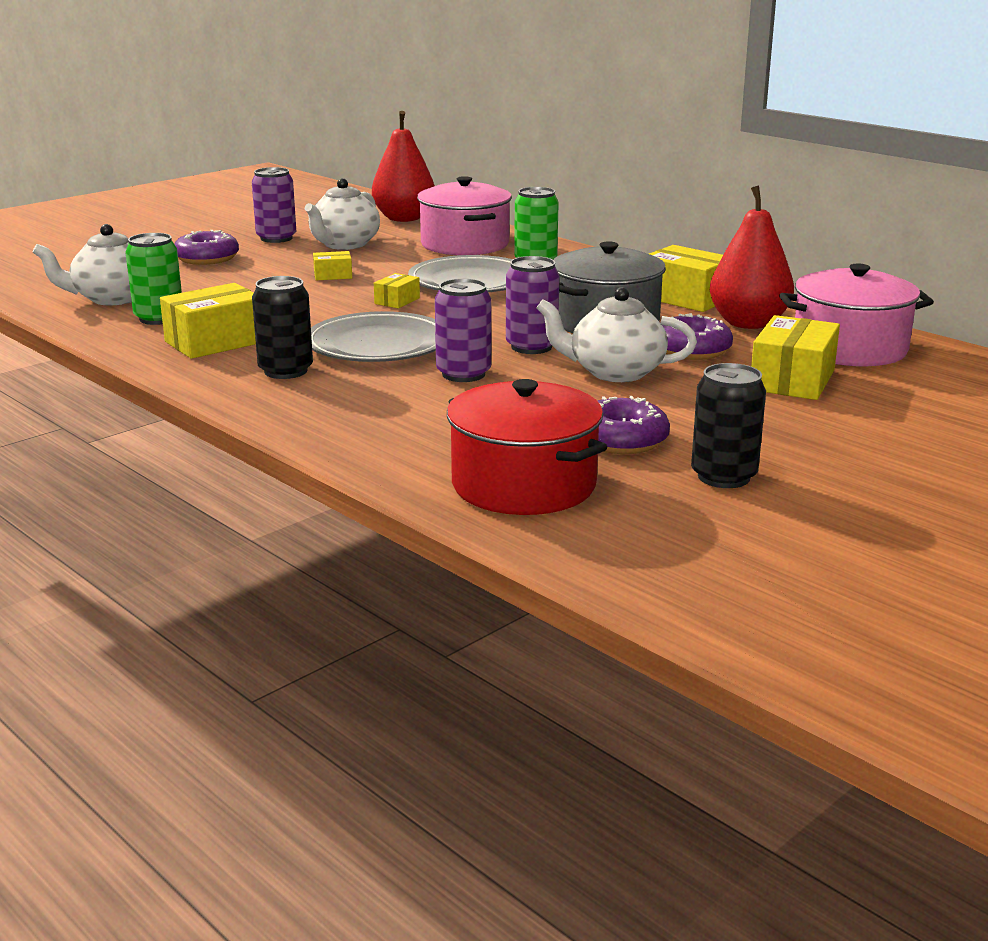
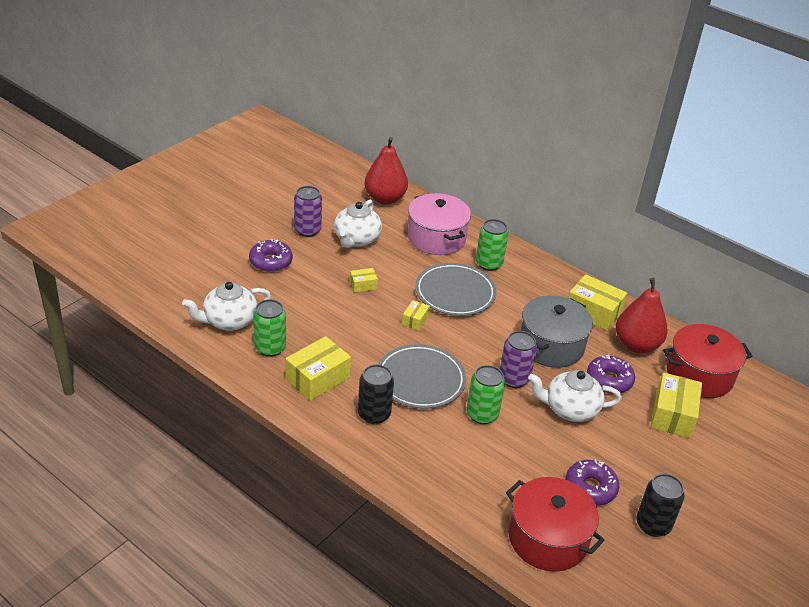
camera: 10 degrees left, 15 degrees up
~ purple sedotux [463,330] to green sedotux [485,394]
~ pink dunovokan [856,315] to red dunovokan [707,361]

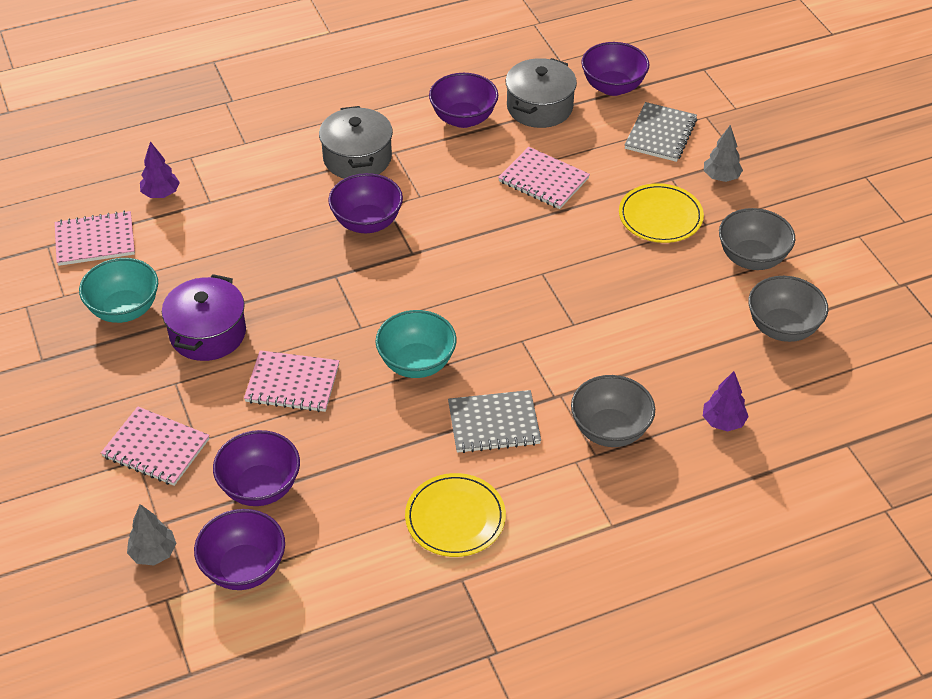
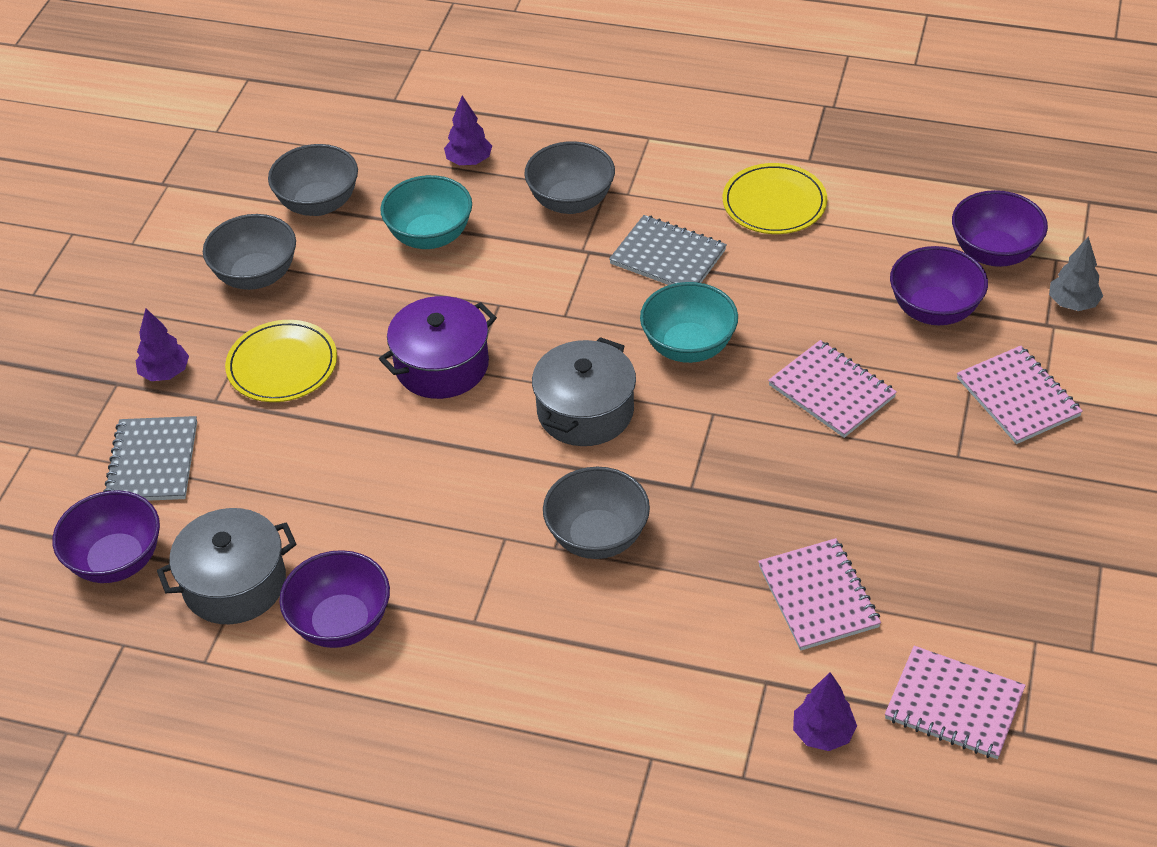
camera: 140 degrees left, 0 degrees up
~ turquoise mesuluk [118,290] to [426,212]
~ purple dunovokan [204,317] to [438,347]
~ grey dunovokan [356,142] to [584,391]
~ purple mesuluk [365,203] to grey mesuluk [596,513]
~ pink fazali [544,178] to [819,594]
~ grey fazali [661,132] = [150,458] 60 degrees counterclockwise
~ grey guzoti [723,153] to purple guzoti [162,344]

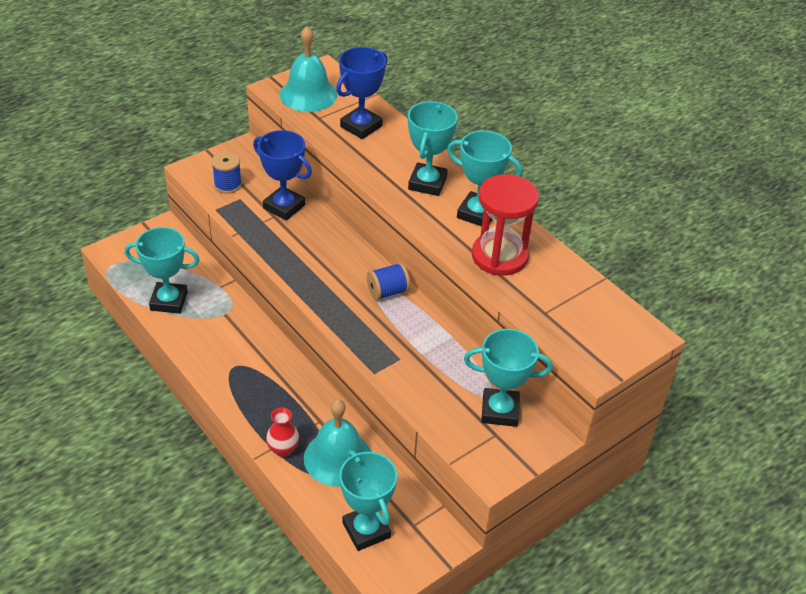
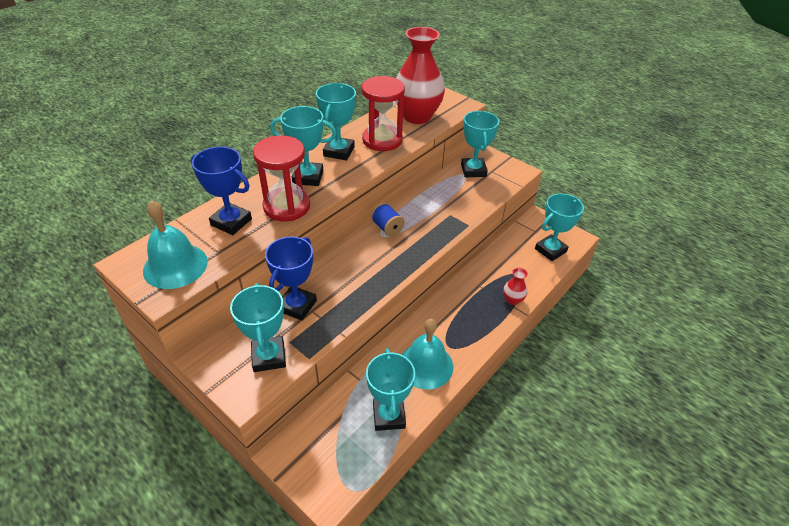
camera: 100 degrees left, 0 degrees up
~ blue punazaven [227,173] to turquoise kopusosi [258,327]
~ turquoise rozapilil [337,443] to [427,354]
+ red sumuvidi [281,178]
+ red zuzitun [420,75]

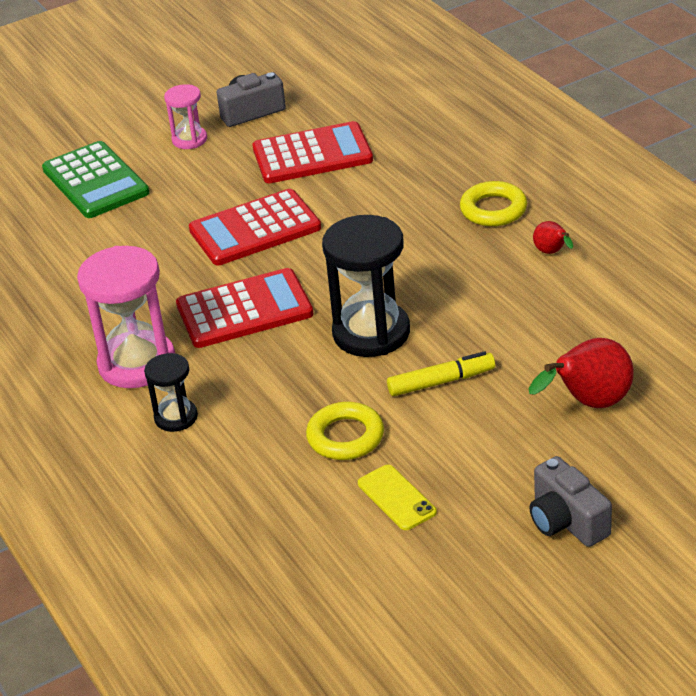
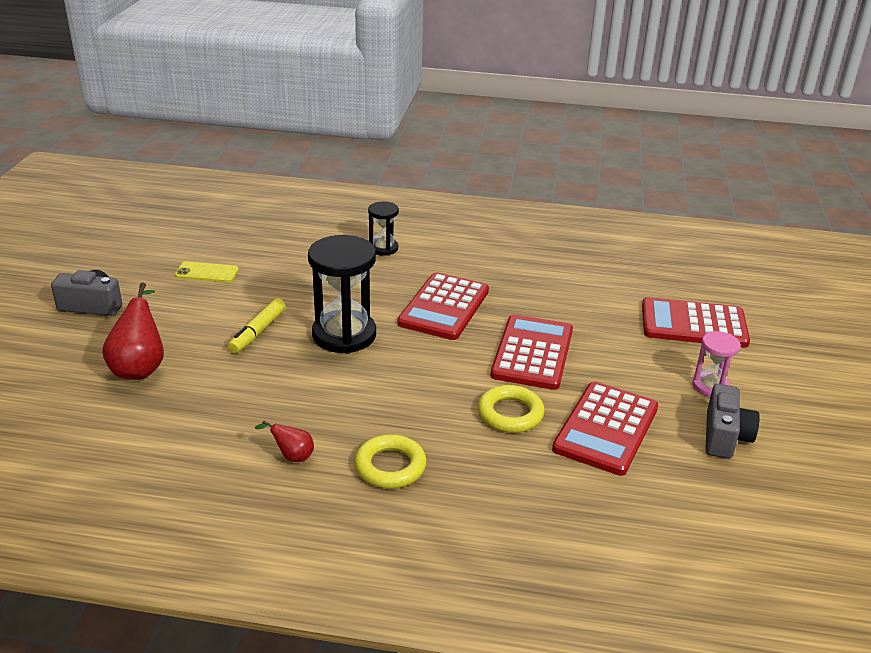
camera: 125 degrees right, 5 degrees down
~ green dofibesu [96,179] to red dofibesu [696,322]
- pink sumuvidi [126,317]
~ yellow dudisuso [345,431] to [511,409]

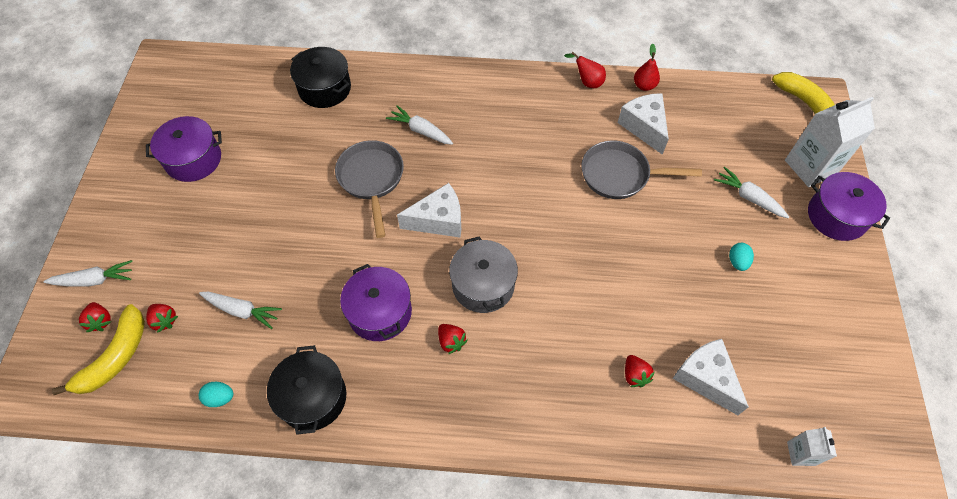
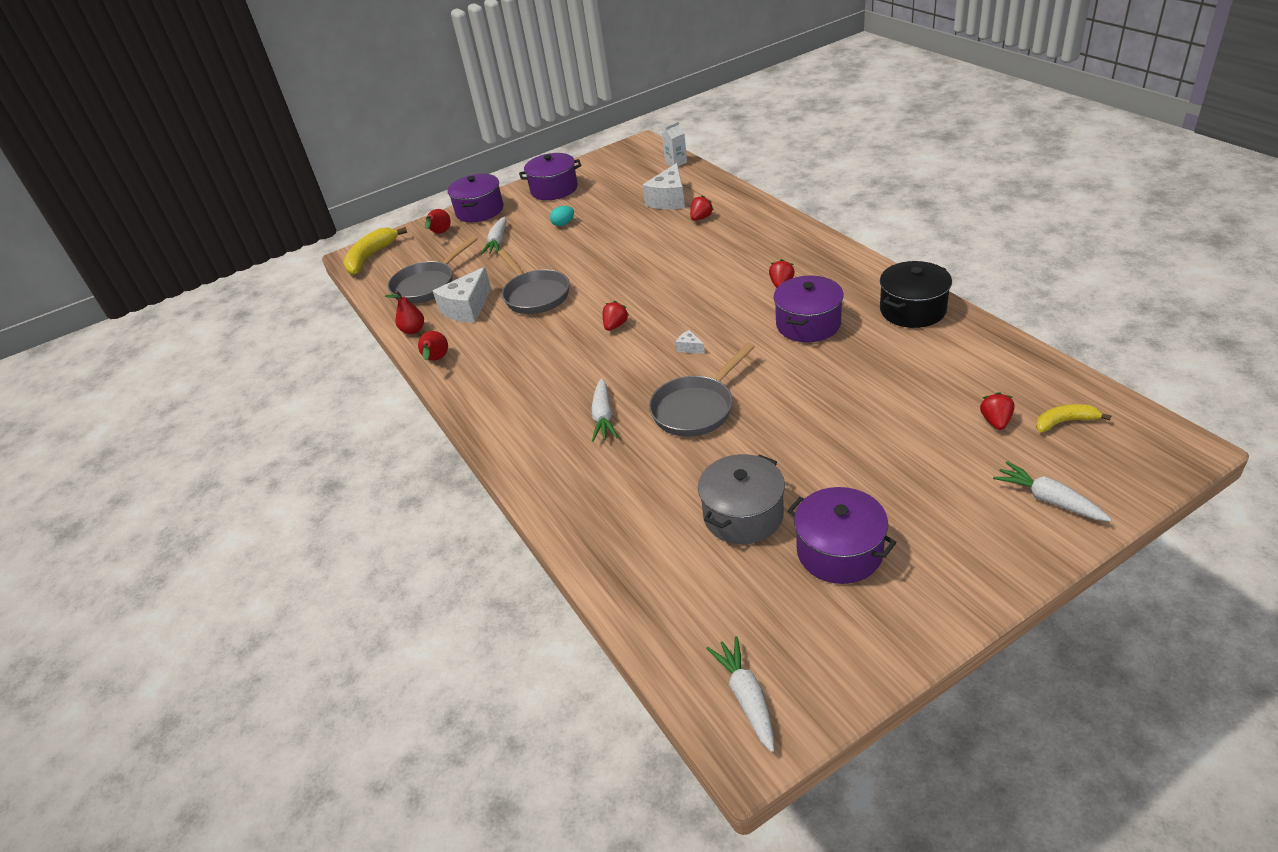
camera: 120 degrees left, 20 degrees down
~ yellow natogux [98,349] = [1073,418] x0.59
~ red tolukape [95,317] to [616,316]
~ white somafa [240,310] to [740,694]
- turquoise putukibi [216,394]
- black dunovokan [320,77]
~ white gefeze [429,210] = [690,342] x0.43
~ grey dunovokan [483,274] to [741,499]
~ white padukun [830,142] to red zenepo [438,221]
+ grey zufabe [433,269]
+ purple dunovokan [550,176]

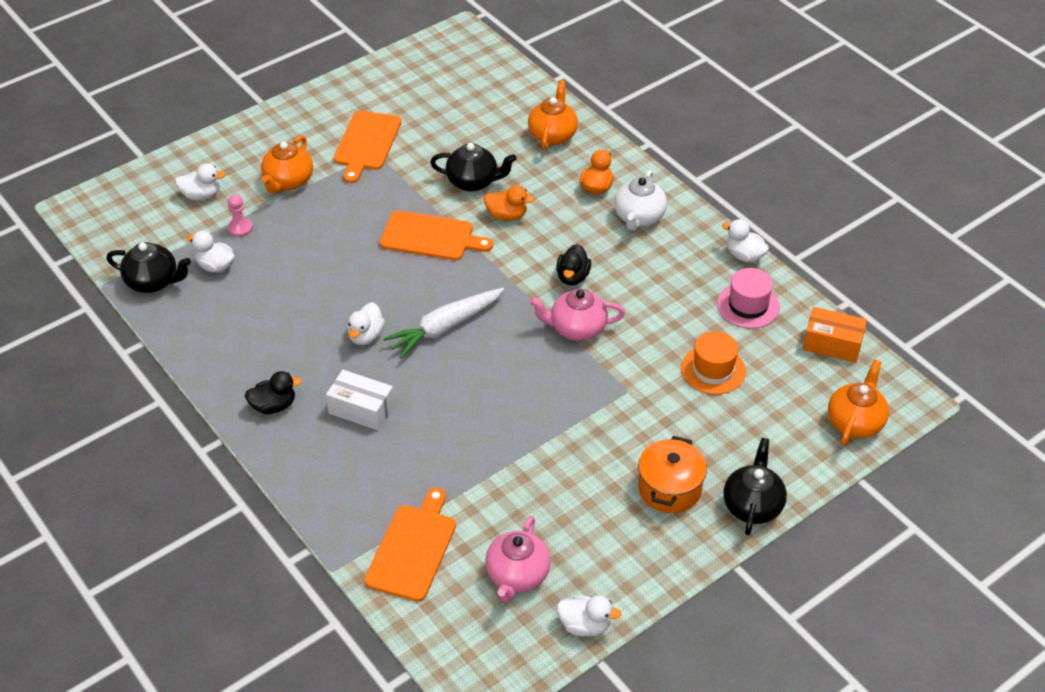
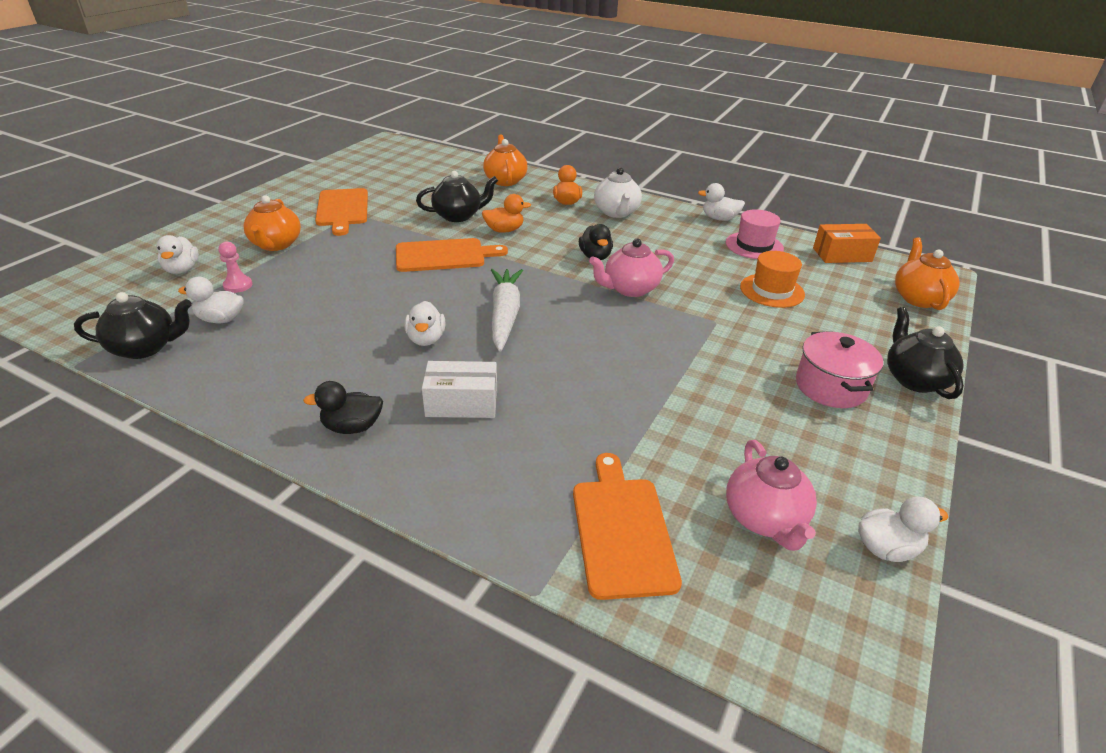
camera: 25 degrees left, 10 degrees down
~ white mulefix [200,181] = [178,254] 105 degrees clockwise
~ black mulefix [273,392] = [343,407] 150 degrees counterclockwise
~ white somafa [443,323] = [507,310] 150 degrees clockwise
~ orange dunovokan [672,474] to pink dunovokan [839,369]

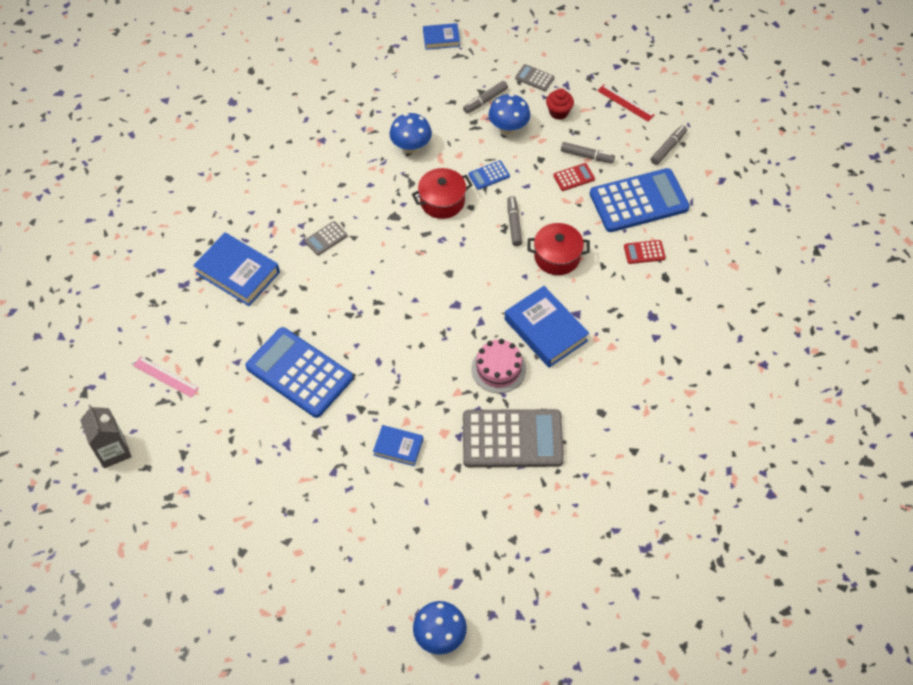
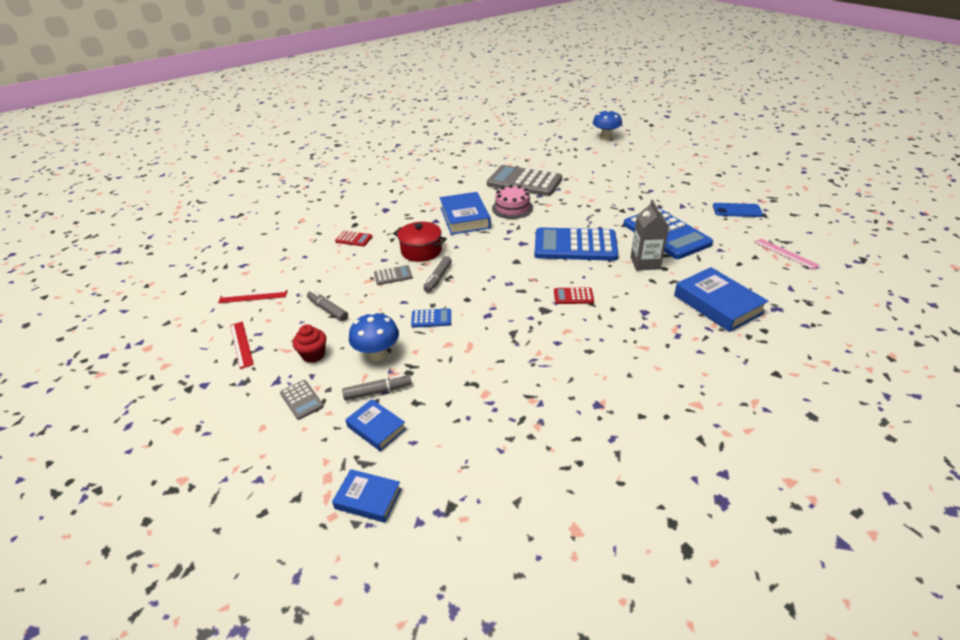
camera: 155 degrees left, 20 degrees down
~ grey padukun [106,436] to [650,235]
~ grey dofibesu [326,238] to [393,275]
~ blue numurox [398,445] to [375,425]
- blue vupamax [410,133]
- red dunovokan [442,193]
~ red dofibesu [574,177] to [574,295]
~ blue dofibesu [640,200] to [576,244]
~ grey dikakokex [669,145] to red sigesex [253,296]
+ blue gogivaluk [738,210]

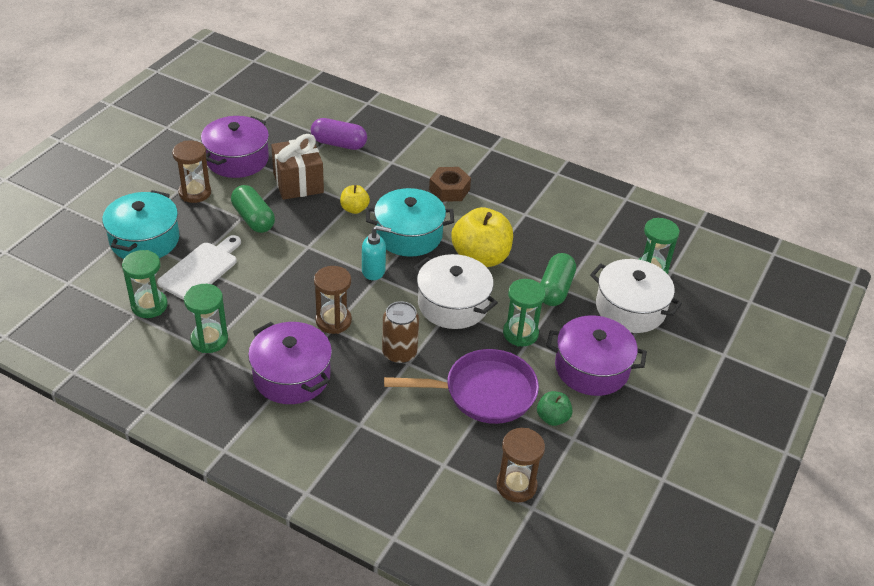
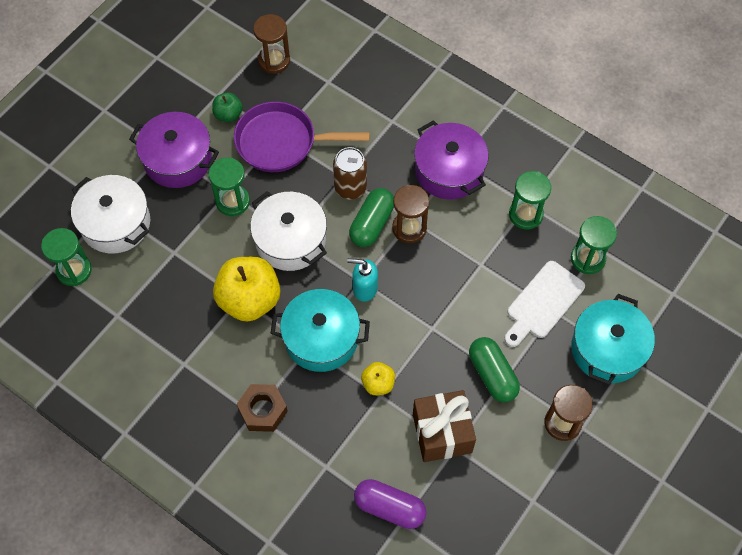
camera: 170 degrees left, 20 degrees up
- purple dunovokan [235,147]
~ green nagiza [558,279] to [371,217]

